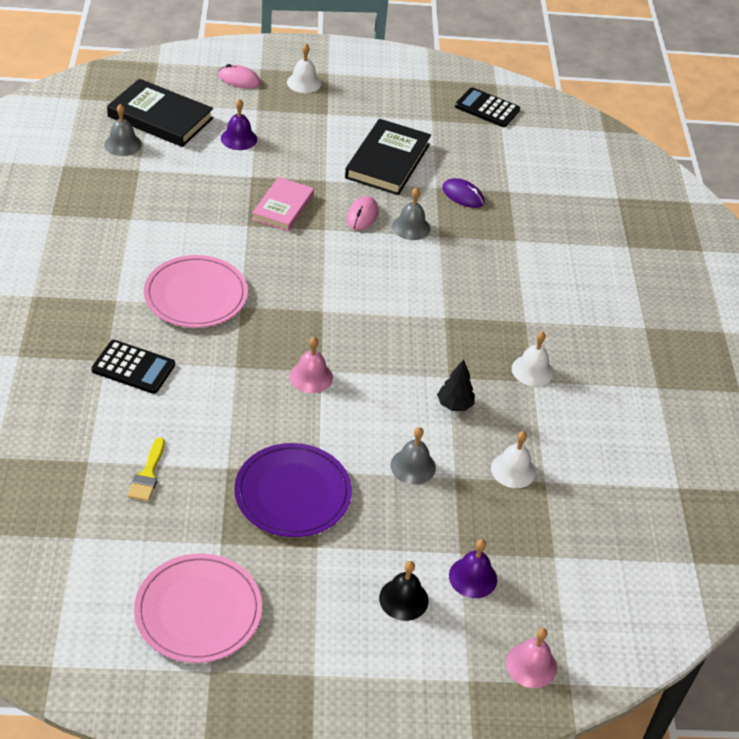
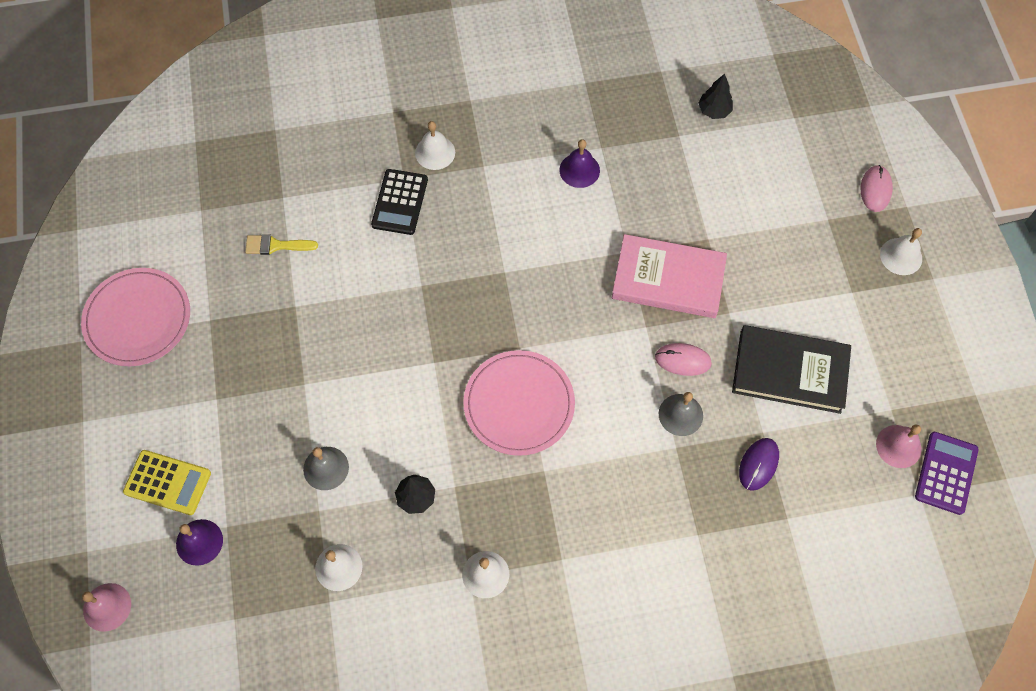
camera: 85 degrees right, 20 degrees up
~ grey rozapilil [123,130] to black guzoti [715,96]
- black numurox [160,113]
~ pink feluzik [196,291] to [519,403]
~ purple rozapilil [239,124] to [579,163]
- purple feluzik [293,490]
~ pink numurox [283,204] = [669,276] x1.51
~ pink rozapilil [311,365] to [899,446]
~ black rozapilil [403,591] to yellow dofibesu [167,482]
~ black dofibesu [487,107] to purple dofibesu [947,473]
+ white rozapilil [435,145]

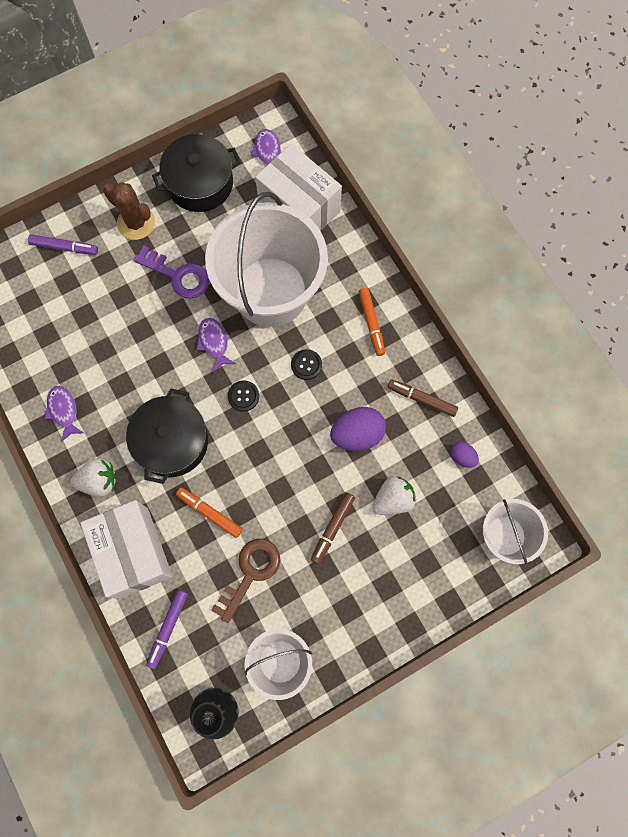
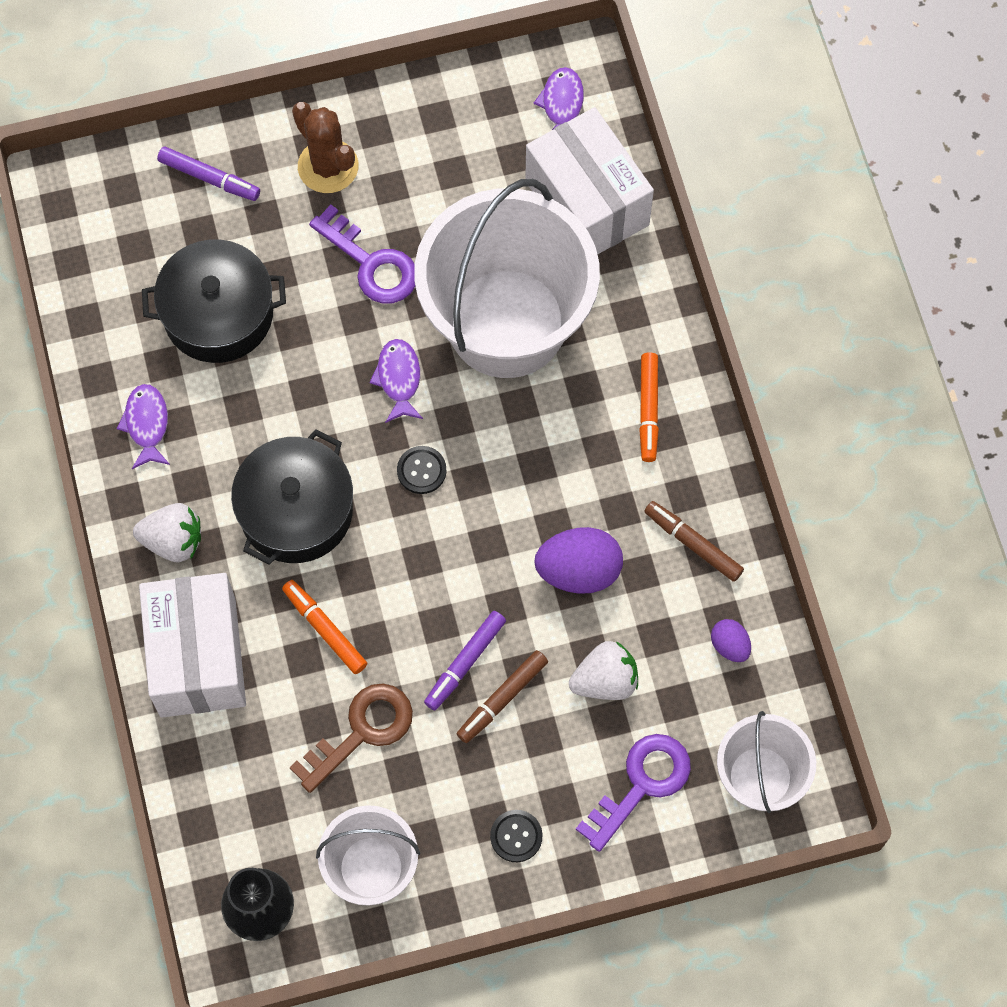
camera: 15 degrees right, 5 degrees down
~ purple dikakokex [167,629] to [465,660]
~ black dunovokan [196,173] to [214,301]
~ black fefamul [306,364] to [516,836]
+ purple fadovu [633,793]

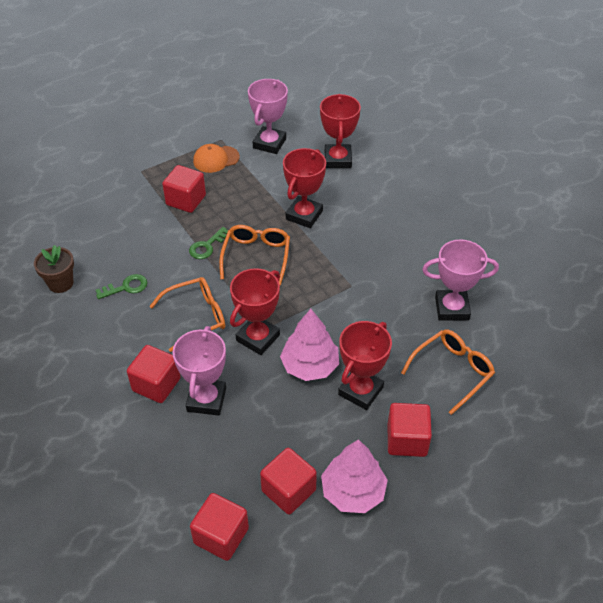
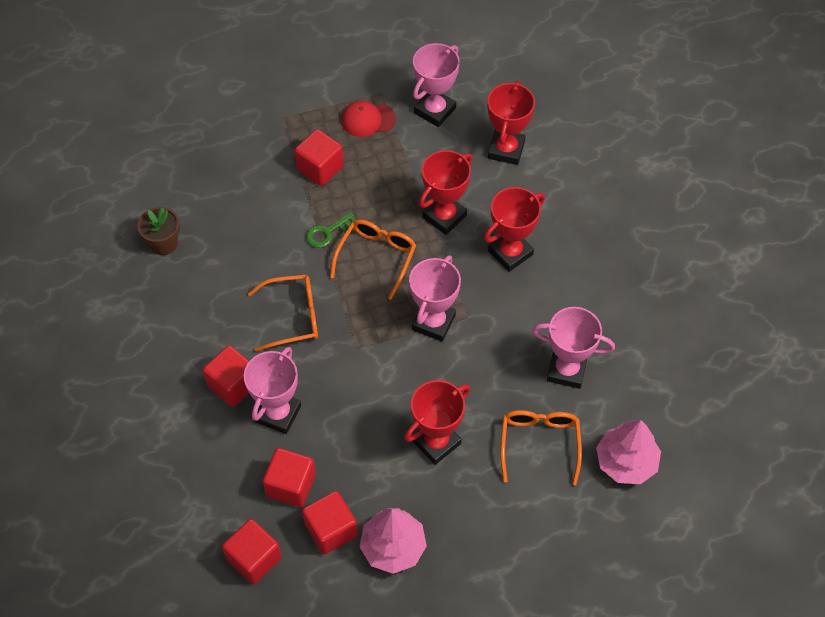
camera: 15 degrees right, 10 degrees up
- green fadovu [122,286]
~ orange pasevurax [216,158] to red pasevurax [369,119]
~ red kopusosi [255,311] to [514,229]
~ pink guzoti [309,345] to [628,452]
~ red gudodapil [410,430] to [289,477]
~ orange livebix [448,372] = [541,448] 60 degrees counterclockwise
+ pink kopusosi [435,298]

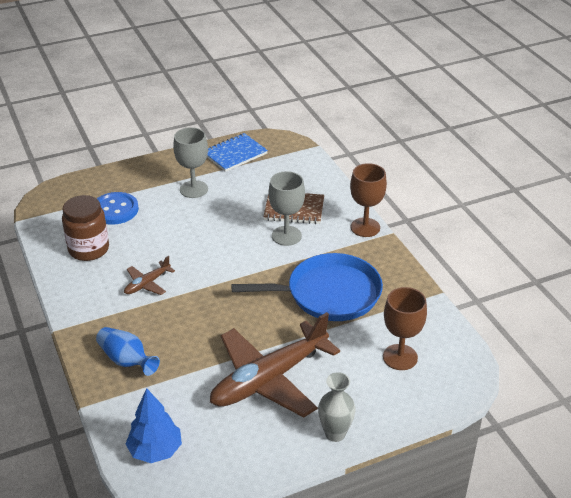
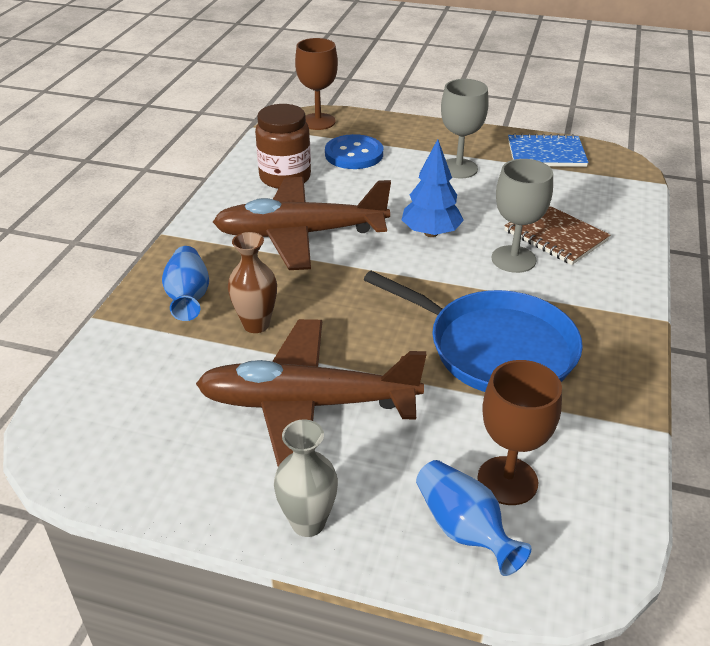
camera: 40 degrees right, 0 degrees up
~ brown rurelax [149,275] = [302,223] x2.25
~ blue guzoti [154,425] to [433,188]
~ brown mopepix [368,200] to [316,84]
+ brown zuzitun [252,282]
+ blue zuzitun [473,518]

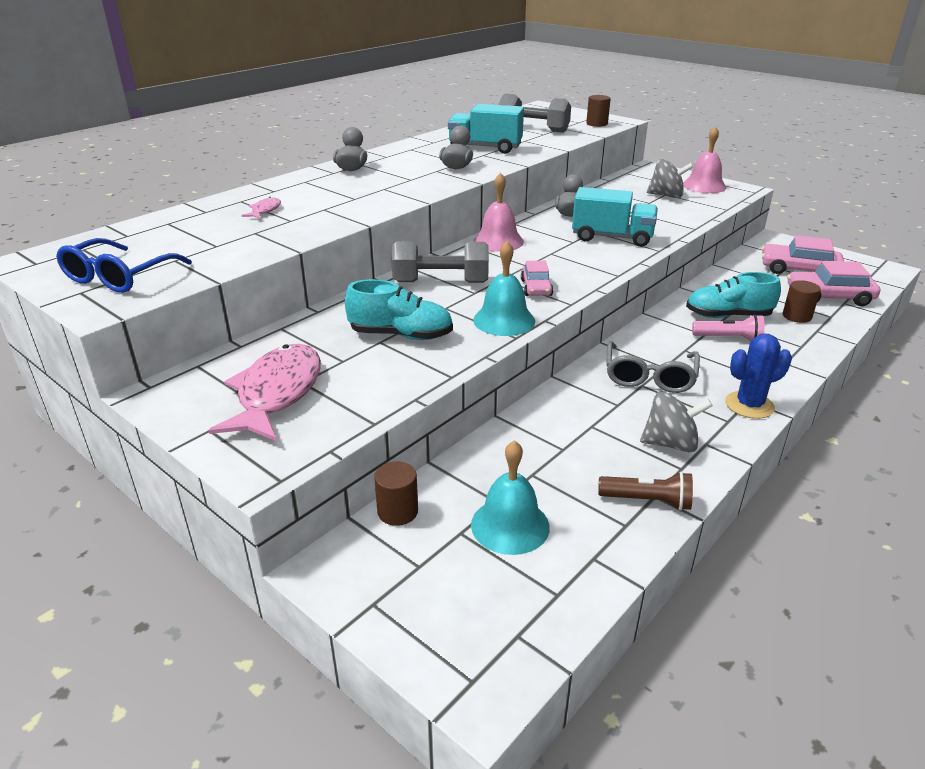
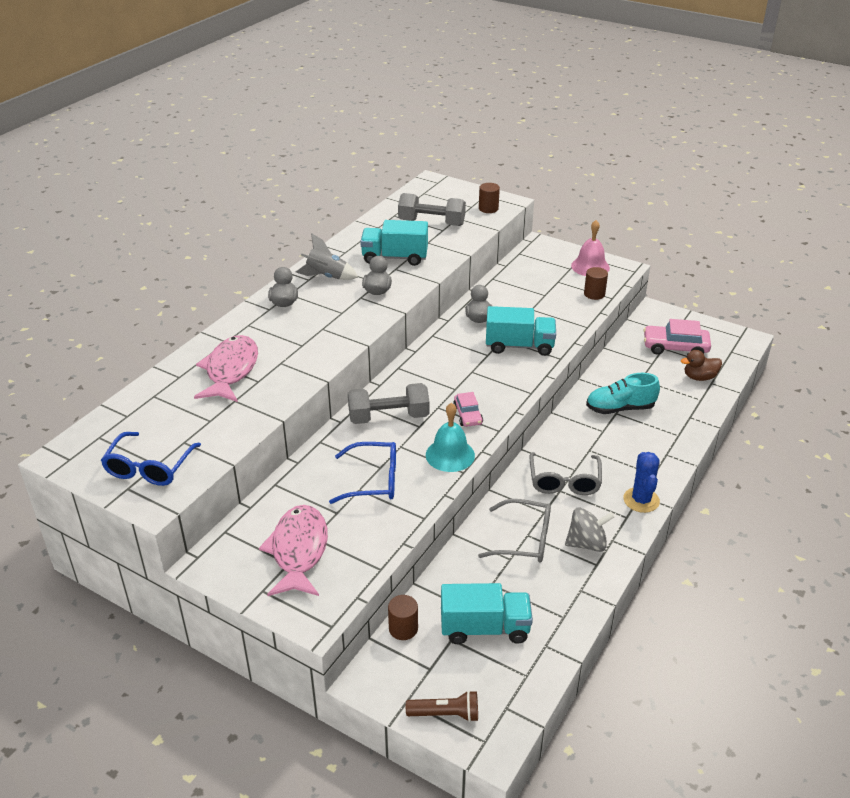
camera: 10 degrees left, 5 degrees up
~ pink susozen [261,208] = [226,368] x2.34
~ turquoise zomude [399,309] to blue livebix [362,473]
~ turquoise rozapilil [510,497] to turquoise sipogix [487,613]
- pink rozapilil [498,212]
~ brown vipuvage [645,491] to [442,706]
- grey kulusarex [670,178]
- pink vipuvage [728,327]
~ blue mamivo [759,376] = [641,482] 60 degrees counterclockwise
~ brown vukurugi [802,301] to [596,283]
~ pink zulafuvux [833,283] to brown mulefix [701,365]
+ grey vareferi [327,256]
+ grey livebix [514,530]

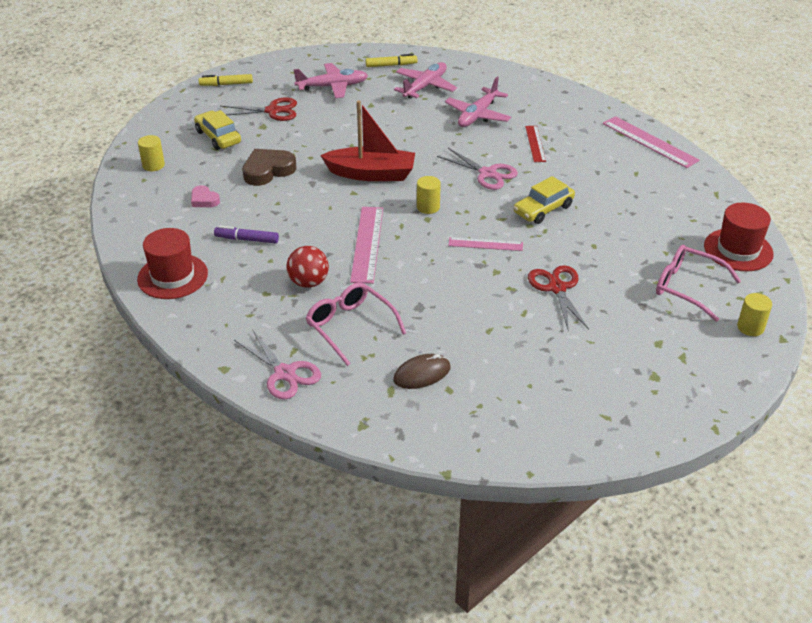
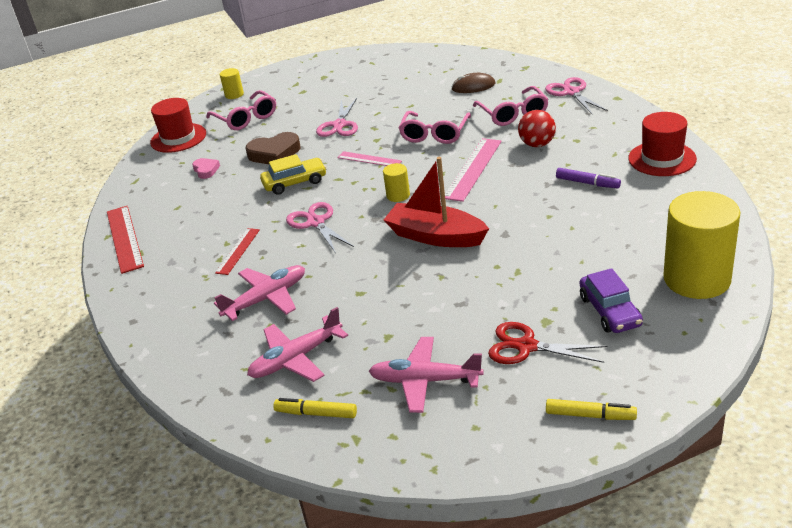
camera: 155 degrees left, 5 degrees down
~ yellow vukurugi [151,153] = [702,245] x2.28
~ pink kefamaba [205,196] to [206,168]
~ yellow zulafuvux [217,130] to purple zulafuvux [611,300]
~ brown kefamaba [269,167] to [273,148]
~ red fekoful [558,298] to pink fekoful [337,117]
~ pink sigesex [651,142] to red sigesex [125,240]
+ pink livebix [435,127]

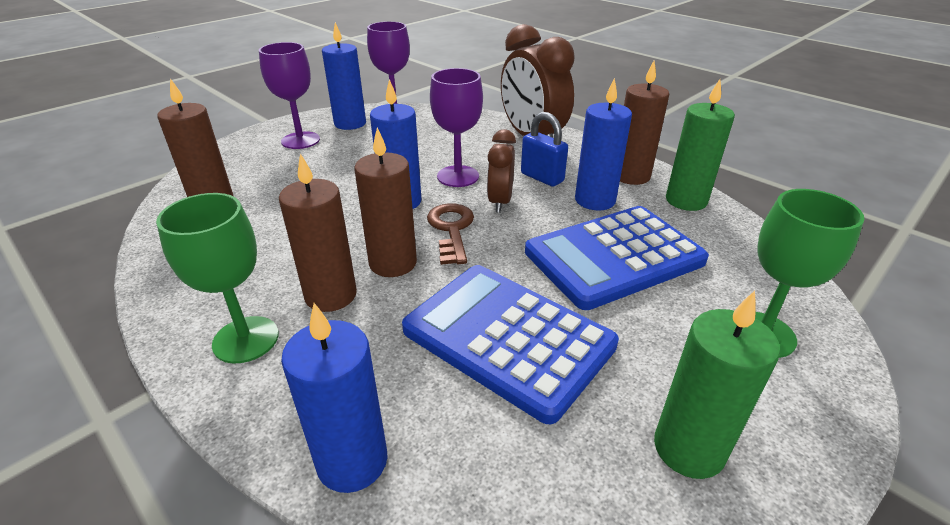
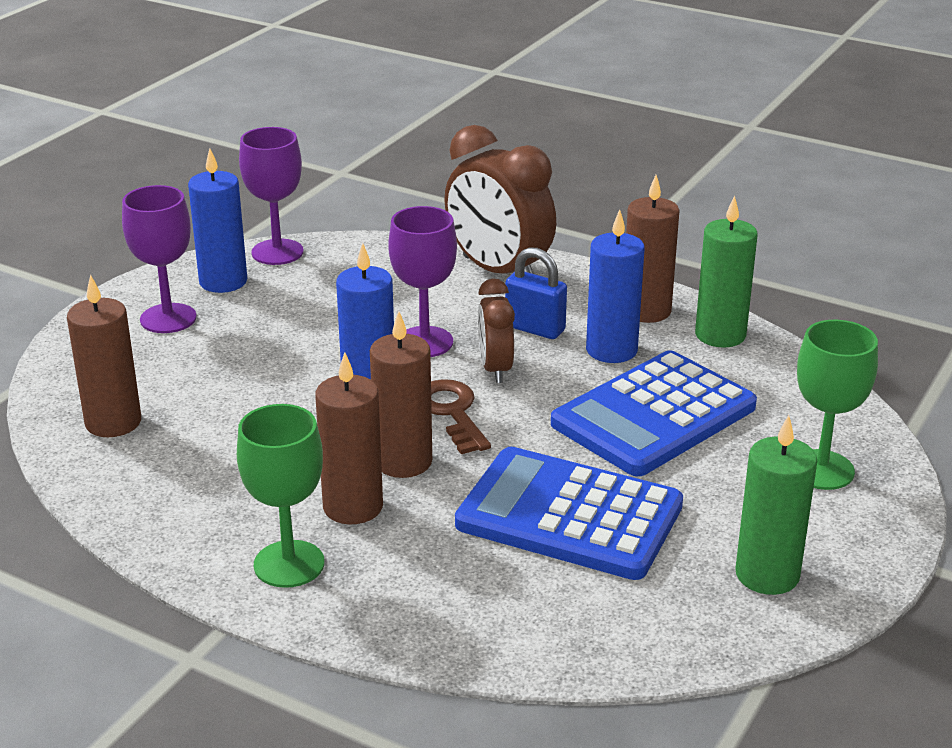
camera: 15 degrees left, 5 degrees down
- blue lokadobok [334,398]

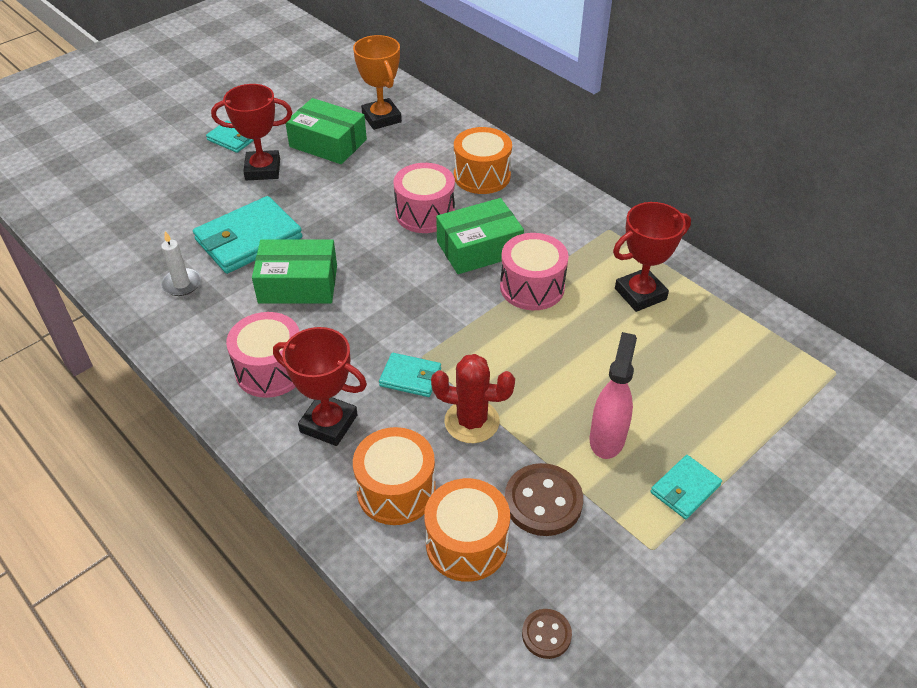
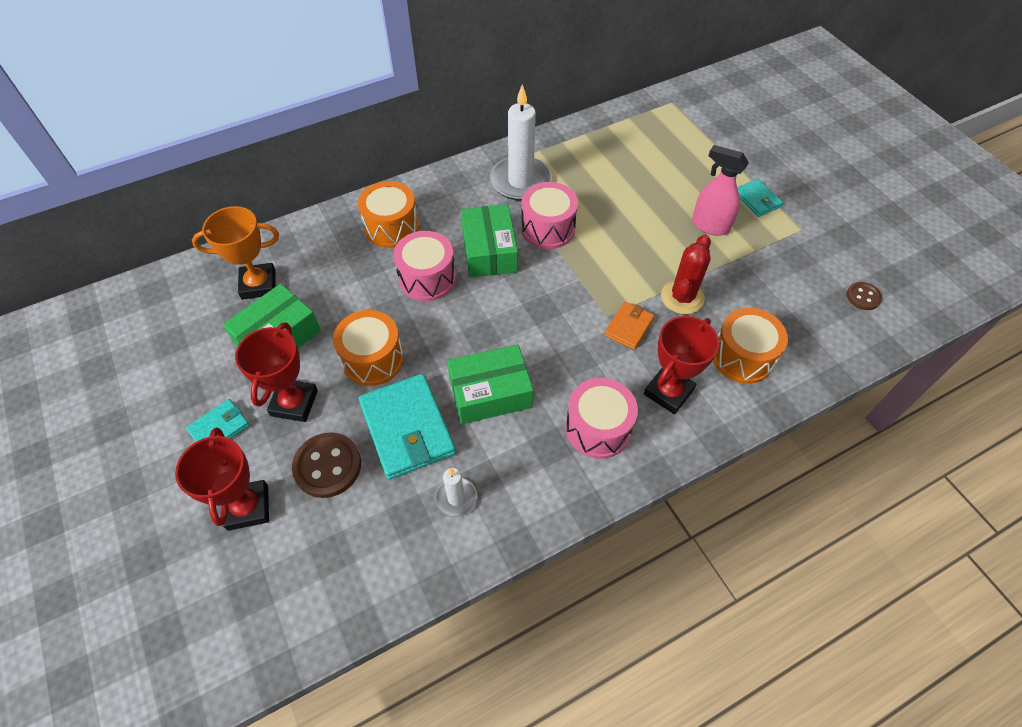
camera: 75 degrees left, 10 degrees up
~ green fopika [294,271] = [490,384] 60 degrees clockwise
~ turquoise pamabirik [410,375] to orange pamabirik [629,326]
~ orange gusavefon [467,530] to [368,348]
~ brown fefamul [544,499] to [326,465]
~ red kopusosi [652,257] to [222,479]
+ white lokadobok [521,143]

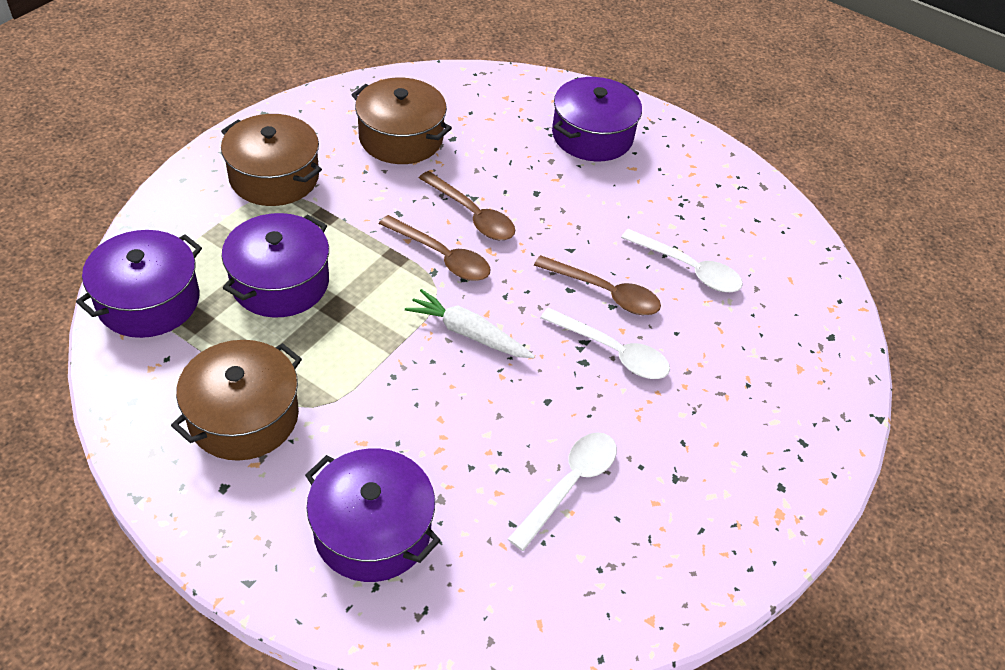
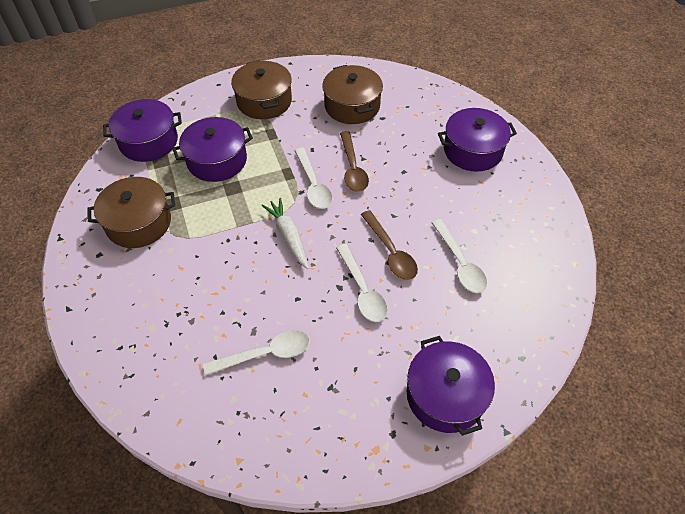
camera: 40 degrees right, 5 degrees up
~ purple dunovokan [373,515] to [451,386]
~ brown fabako [434,248] to white fabako [313,178]

